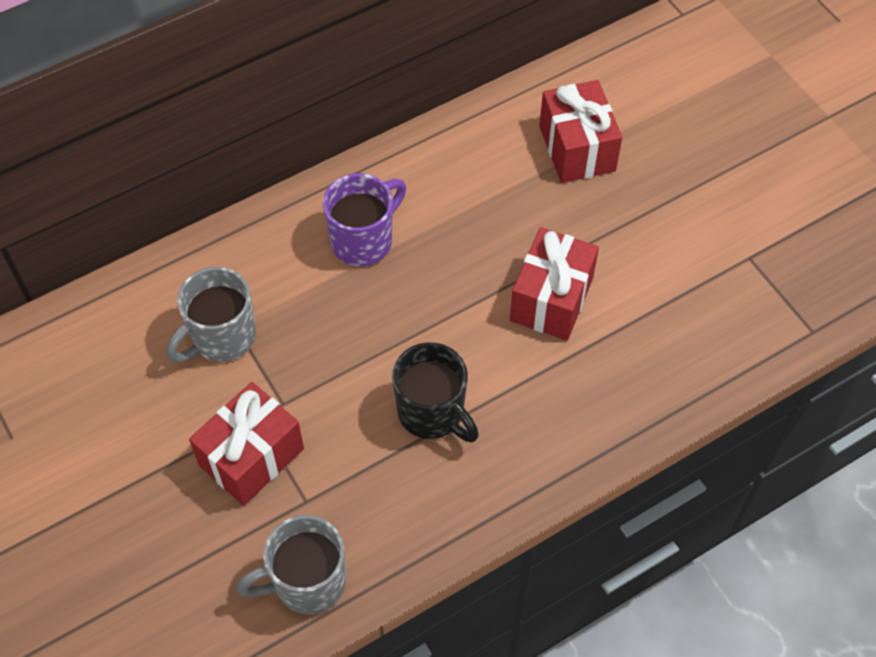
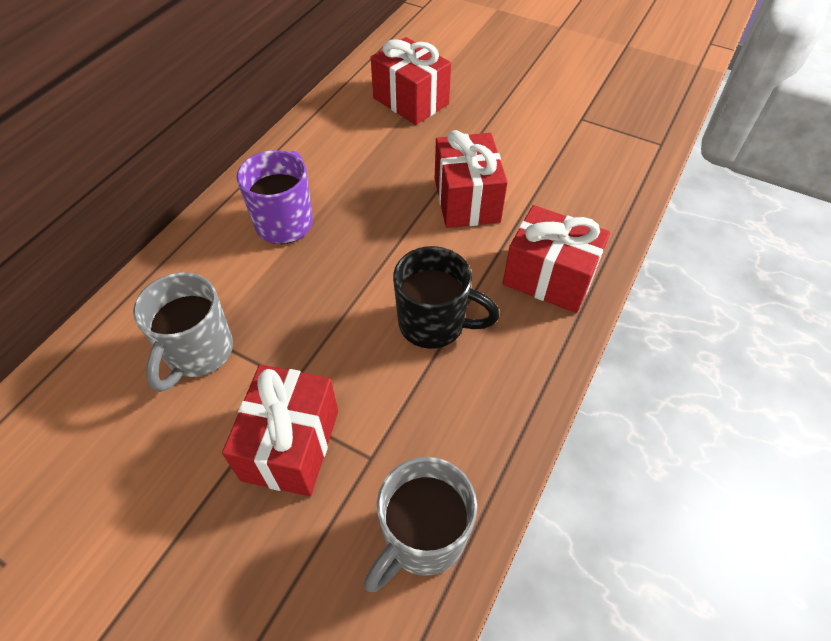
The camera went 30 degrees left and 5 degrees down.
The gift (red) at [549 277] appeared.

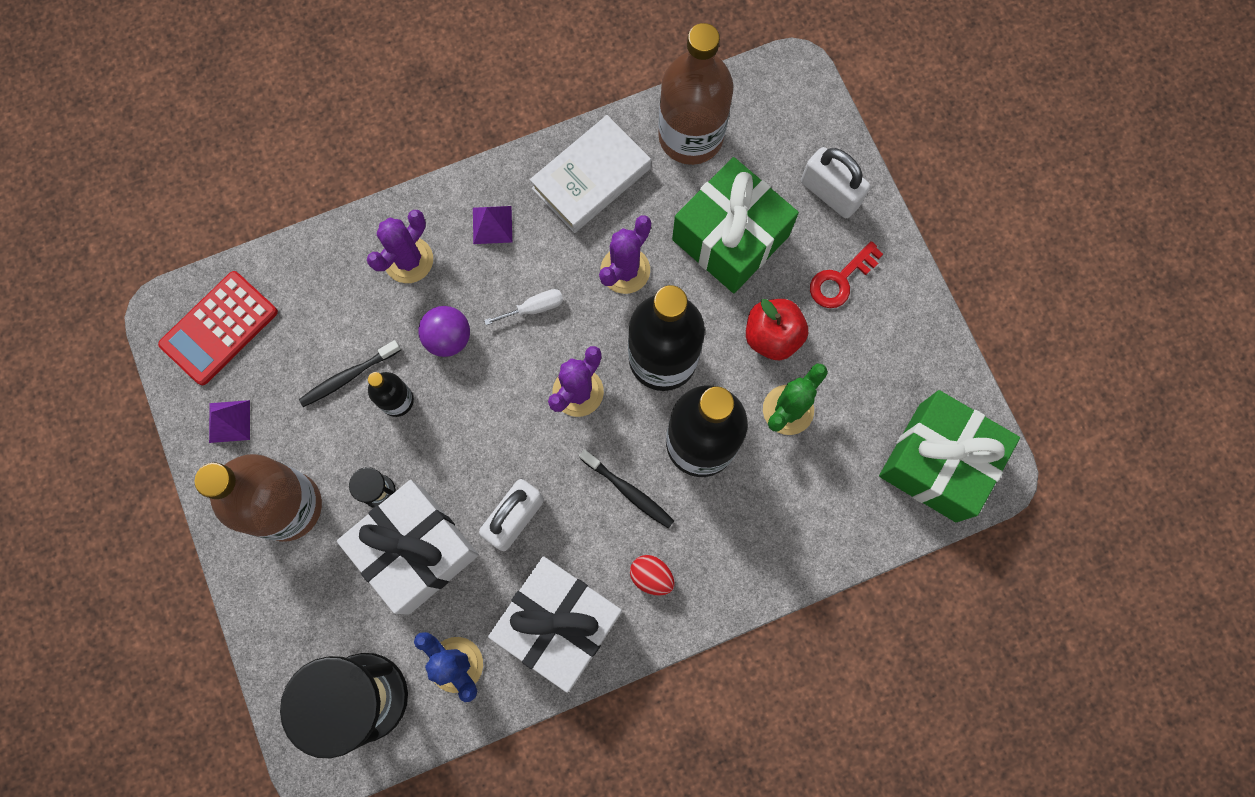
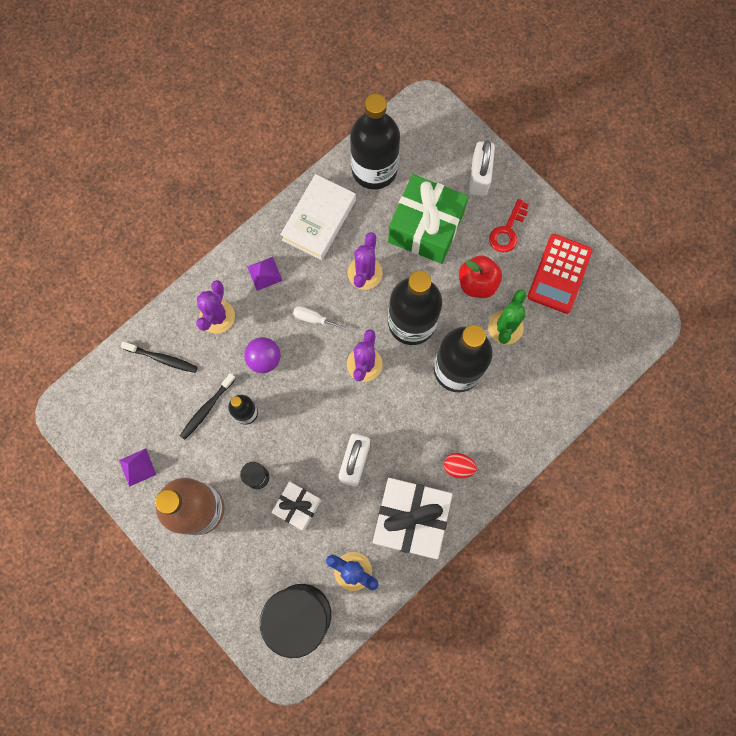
The camera went 20 degrees left and 0 degrees up.
The toothbrush (black) moved from [628 491] to [162 359].
The gift (white) at [416 550] changed to 0.55 times the size.
The screwdriver (white) at [534 308] turned 120 degrees counterclockwise.
The bottle (brown) at [690 136] became the bottle (black) at [374 169].
The padlock (white) at [830 193] turned 75 degrees clockwise.
The calculator (red) moved from [219 328] to [559 274].
The gift (green) at [937 462] disappeared.

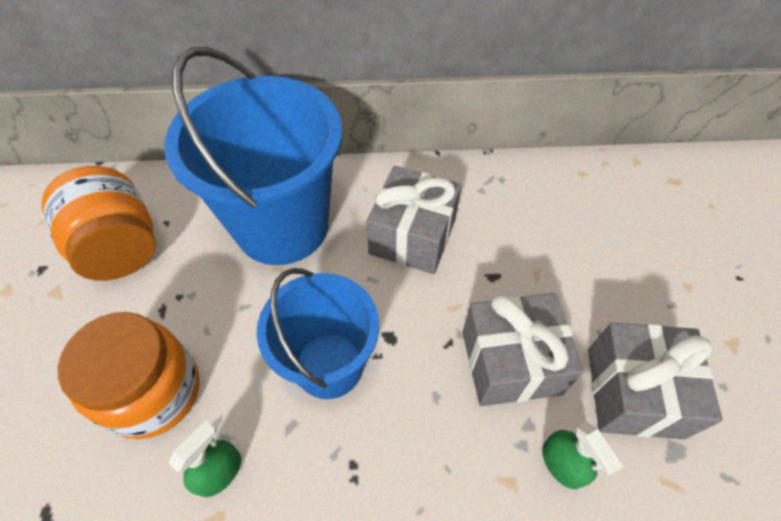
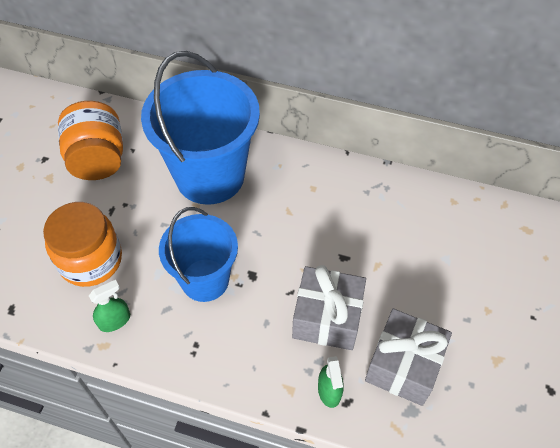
The camera went 20 degrees right and 0 degrees up.
The gift (grey) at [412 236] disappeared.

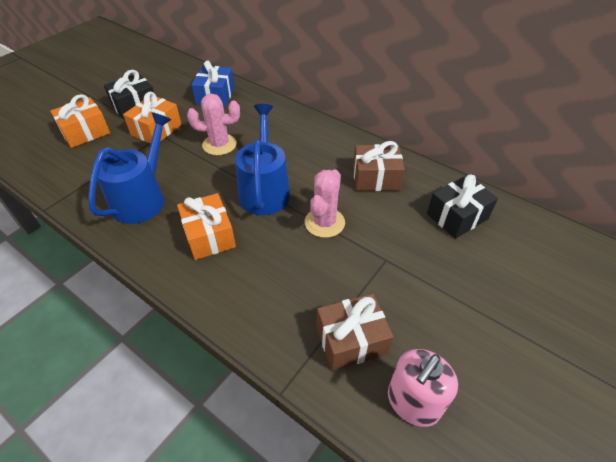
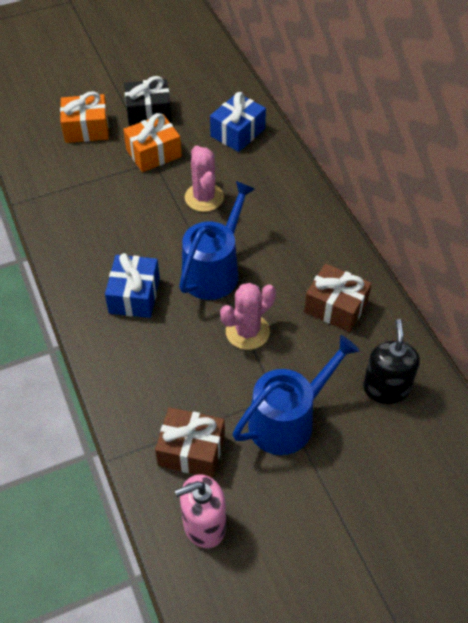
The camera went 30 degrees right and 5 degrees up.
The gift (orange) at [209 236] became the gift (blue) at [134 295].
The cactus (pink) at [219 144] turned 45 degrees clockwise.
The watering can (blue) moved from [142 199] to [287 420].
The gift (black) at [457 216] was replaced by the soap dispenser (black) at [386 388].

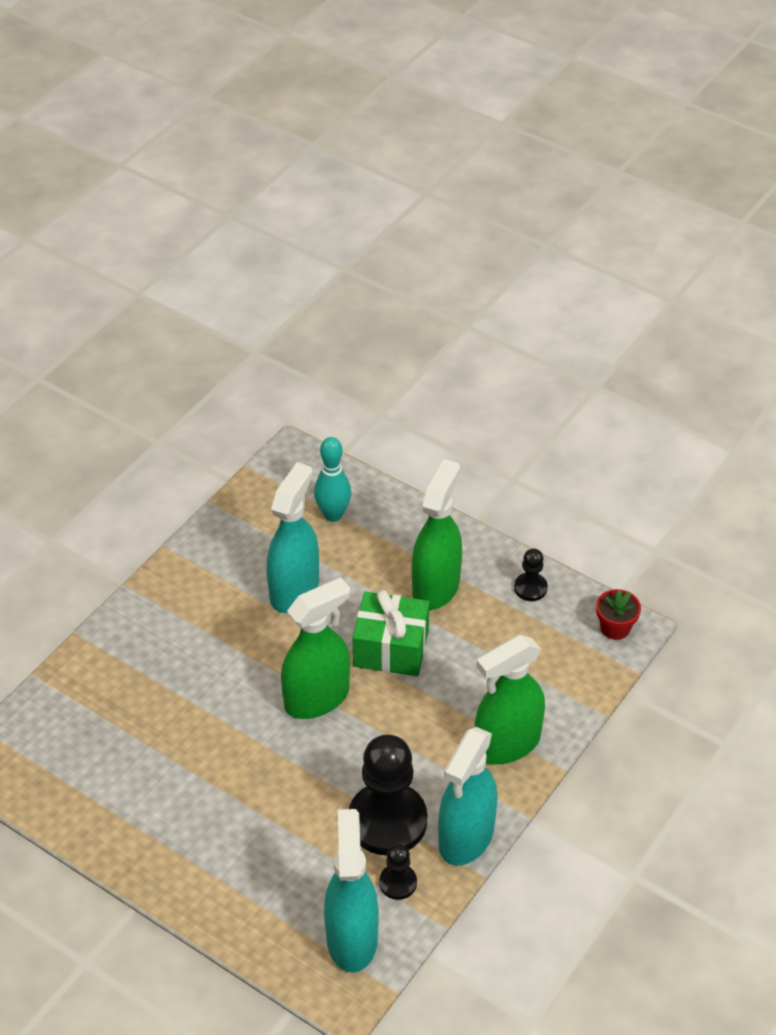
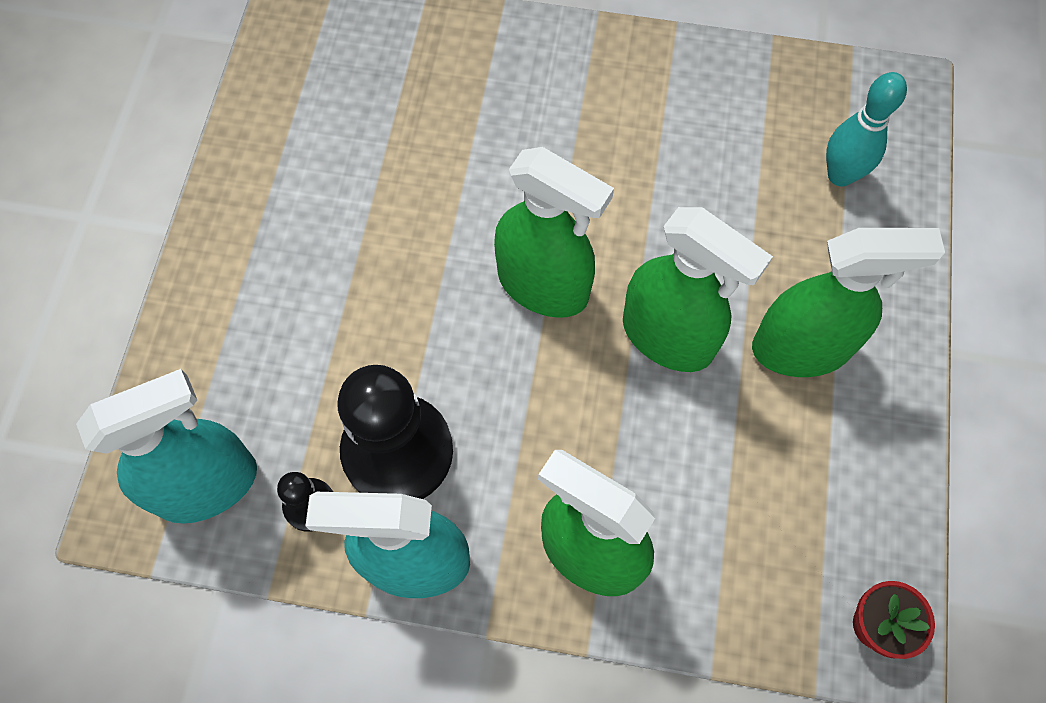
The camera went 65 degrees right and 20 degrees up.
The gift (green) at [391 648] was replaced by the spray bottle (green) at [668 337].
The spray bottle (turquoise) at [294 590] disappeared.
The pawn (black) at [530 588] disappeared.

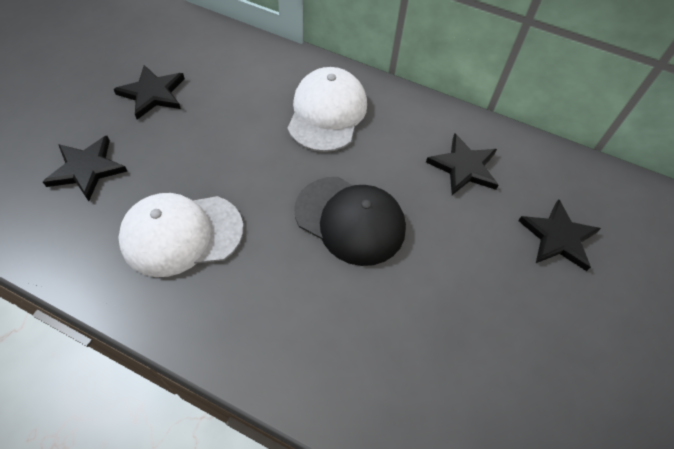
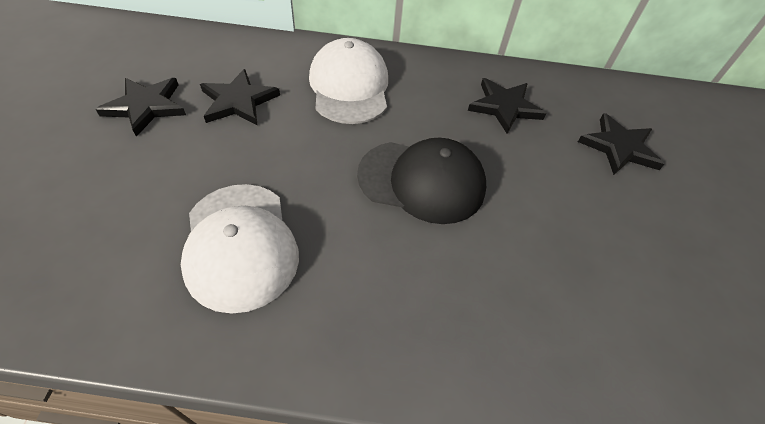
The camera went 20 degrees left and 5 degrees down.
The cap (white) at [181 234] turned 75 degrees counterclockwise.
The star (black) moved from [87 169] to [238 101].

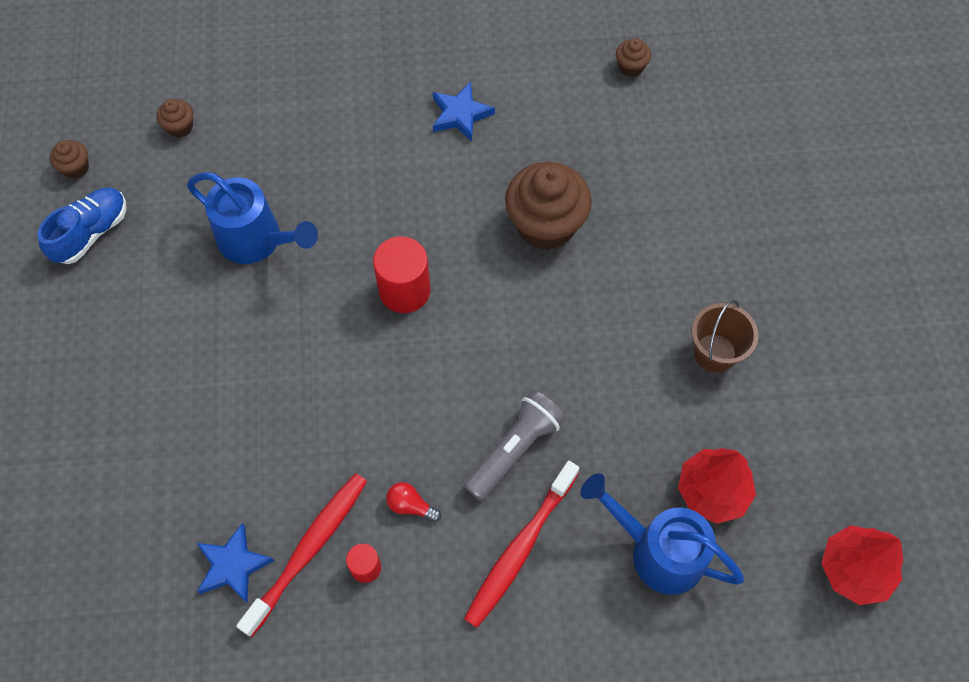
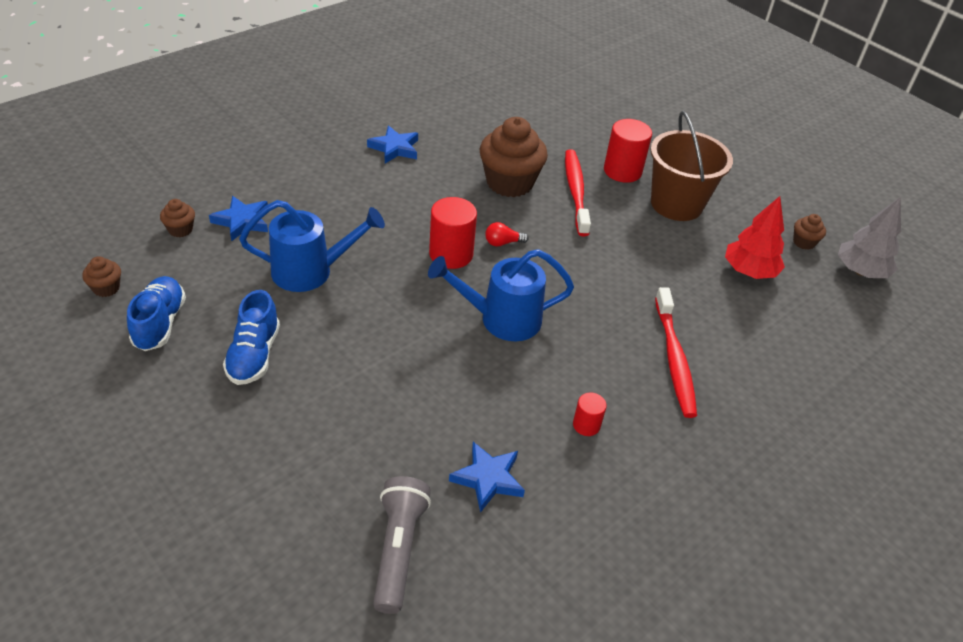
The camera went 40 degrees left and 20 degrees down.
The star (blue) at [242 221] appeared.
The shoe (blue) at [254 355] appeared.
The flashlight (grey) moved from [515 449] to [398 549].
The watering can (blue) moved from [657 550] to [501 319].
The light bulb (red) moved from [410 505] to [502 243].
The toothbrush (red) moved from [308 550] to [575 191].
The cylinder (red) at [622 171] appeared.
The bucket (brown) at [714 353] changed to 1.63 times the size.
The cupcake (brown) moved from [631 67] to [803 242].
The tree (red) at [854 569] became the tree (grey) at [860 271].

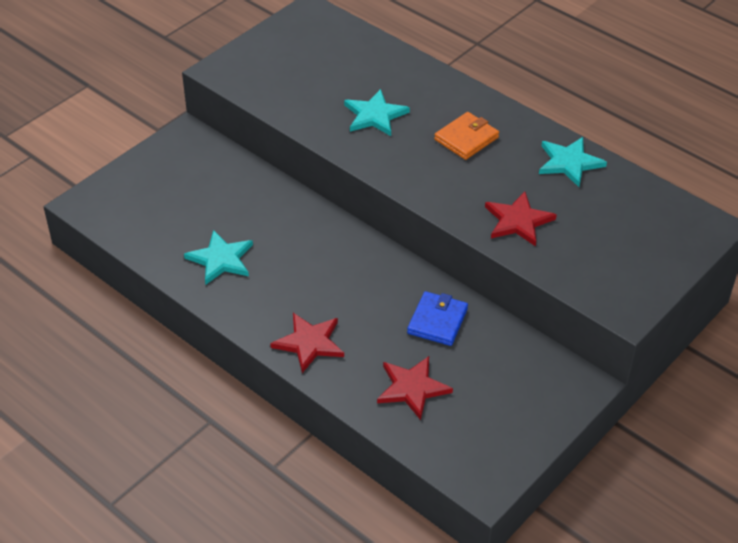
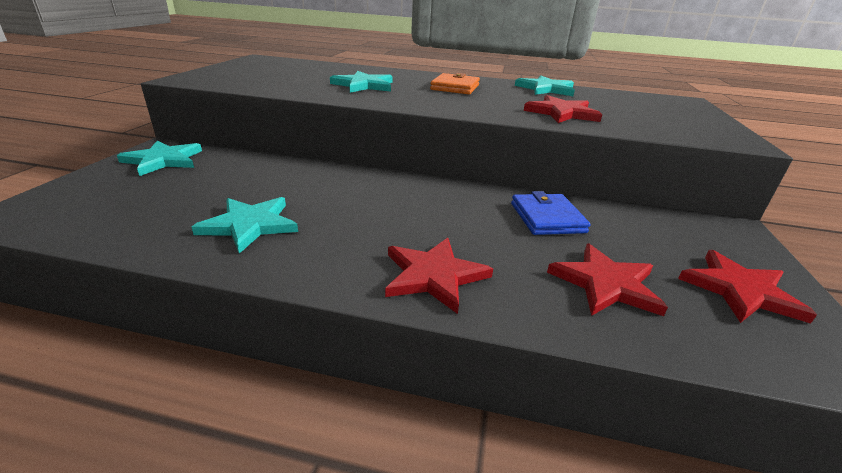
The camera went 30 degrees left and 15 degrees down.
The star (turquoise) at [163 160] appeared.
The star (red) at [740 290] appeared.

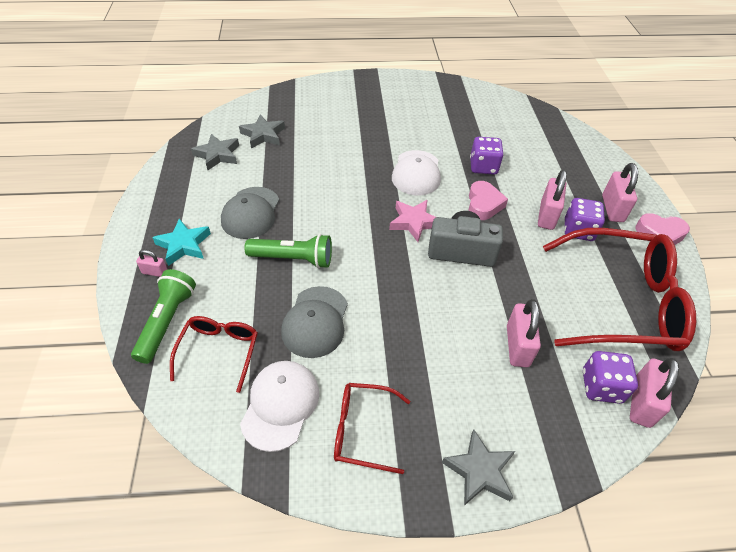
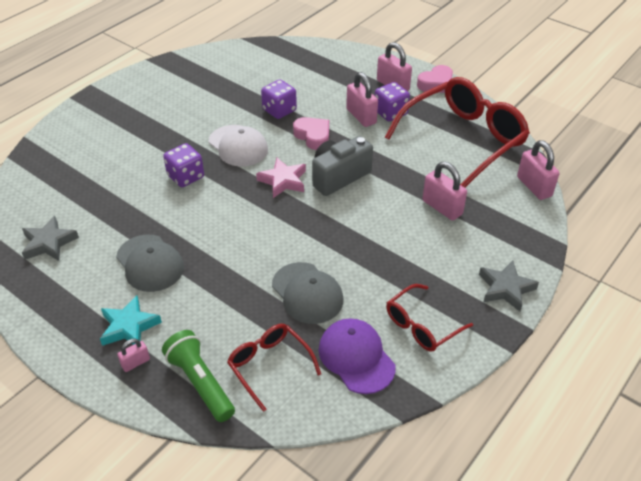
The camera went 45 degrees left and 5 degrees down.
The dice (purple) moved from [601 386] to [186 177].
The cap (white) at [280 405] became the cap (purple) at [356 357].
The star (grey) at [263 135] disappeared.
The flashlight (green) at [293 259] disappeared.

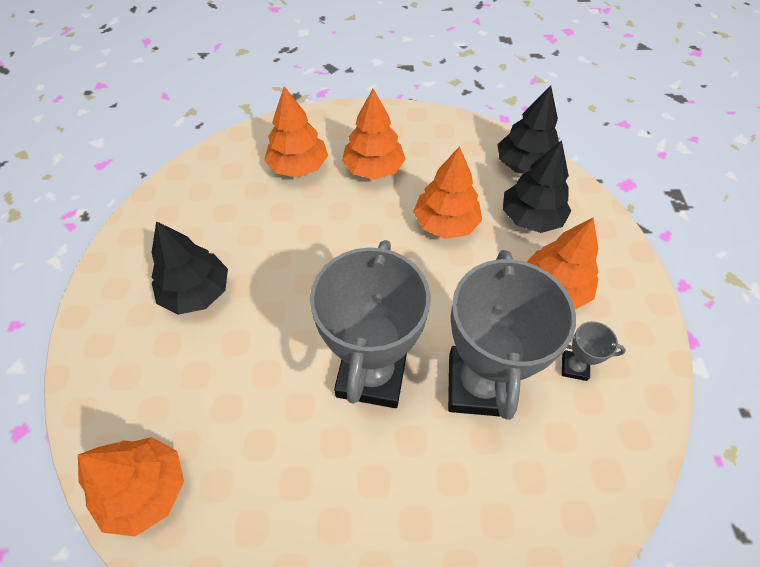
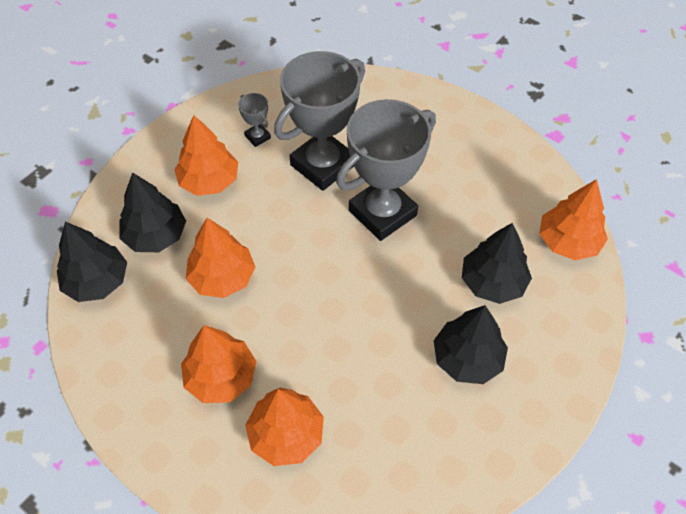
The camera went 140 degrees left and 0 degrees up.
The tree (black) at [492 282] appeared.

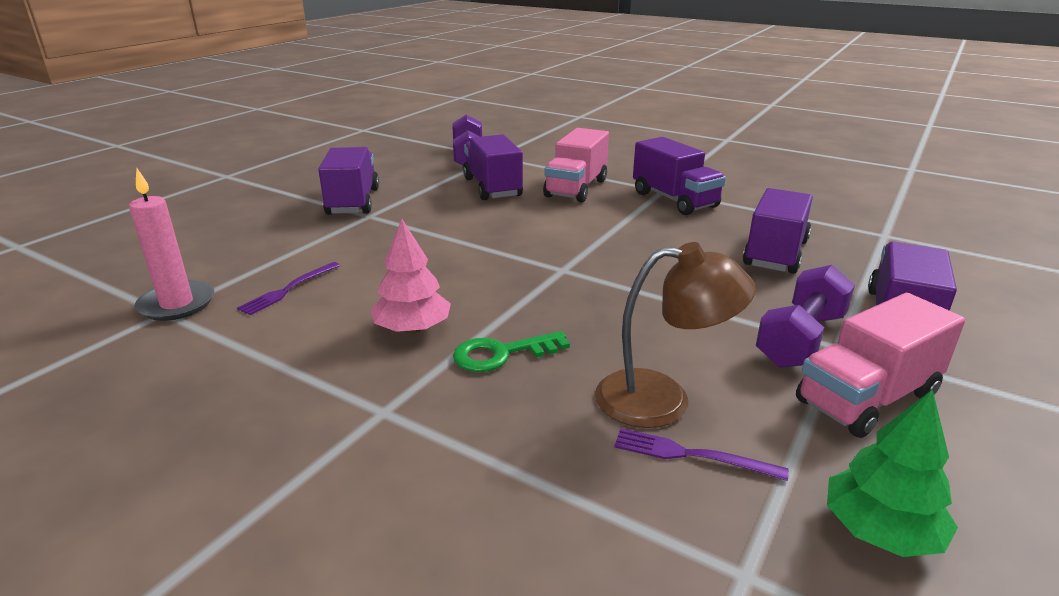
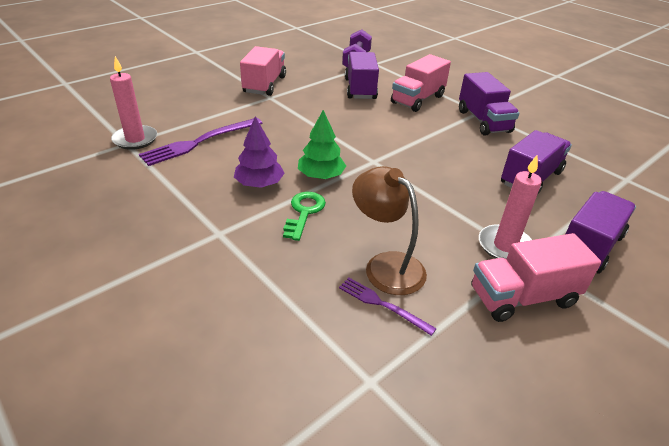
The camera went 15 degrees right and 10 degrees up.
The fork (purple) at [288 289] changed to 1.77 times the size.
The tree (pink) at [412 329] became the tree (purple) at [259 184].
The truck (purple) at [353 202] became the truck (pink) at [264 85].
The key (green) at [502 354] turned 105 degrees clockwise.
The tree (green) moved from [880 531] to [321 176].
The lamp (brown) at [662 399] turned 150 degrees counterclockwise.
The dumbbell (purple) at [800 339] was replaced by the candle (pink) at [505 246].

